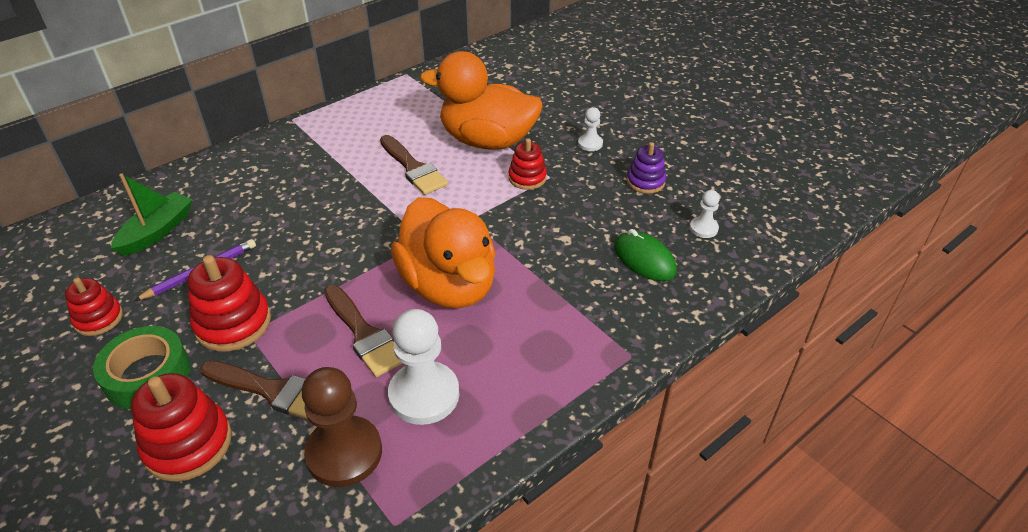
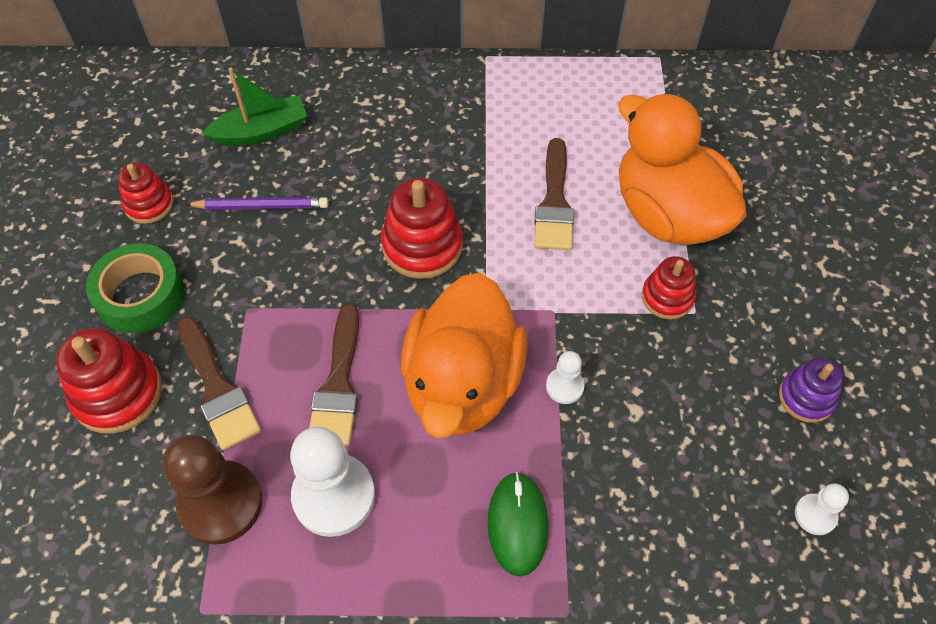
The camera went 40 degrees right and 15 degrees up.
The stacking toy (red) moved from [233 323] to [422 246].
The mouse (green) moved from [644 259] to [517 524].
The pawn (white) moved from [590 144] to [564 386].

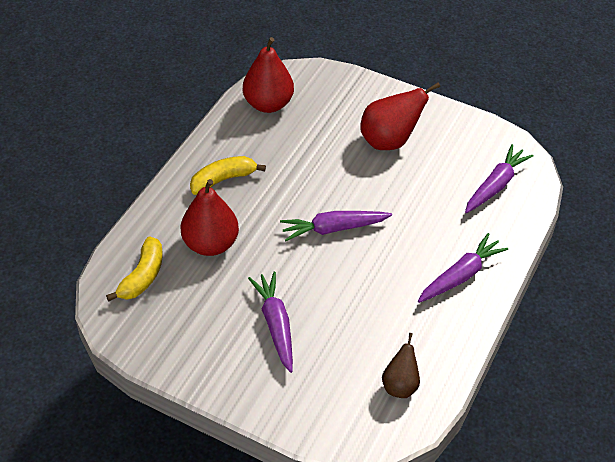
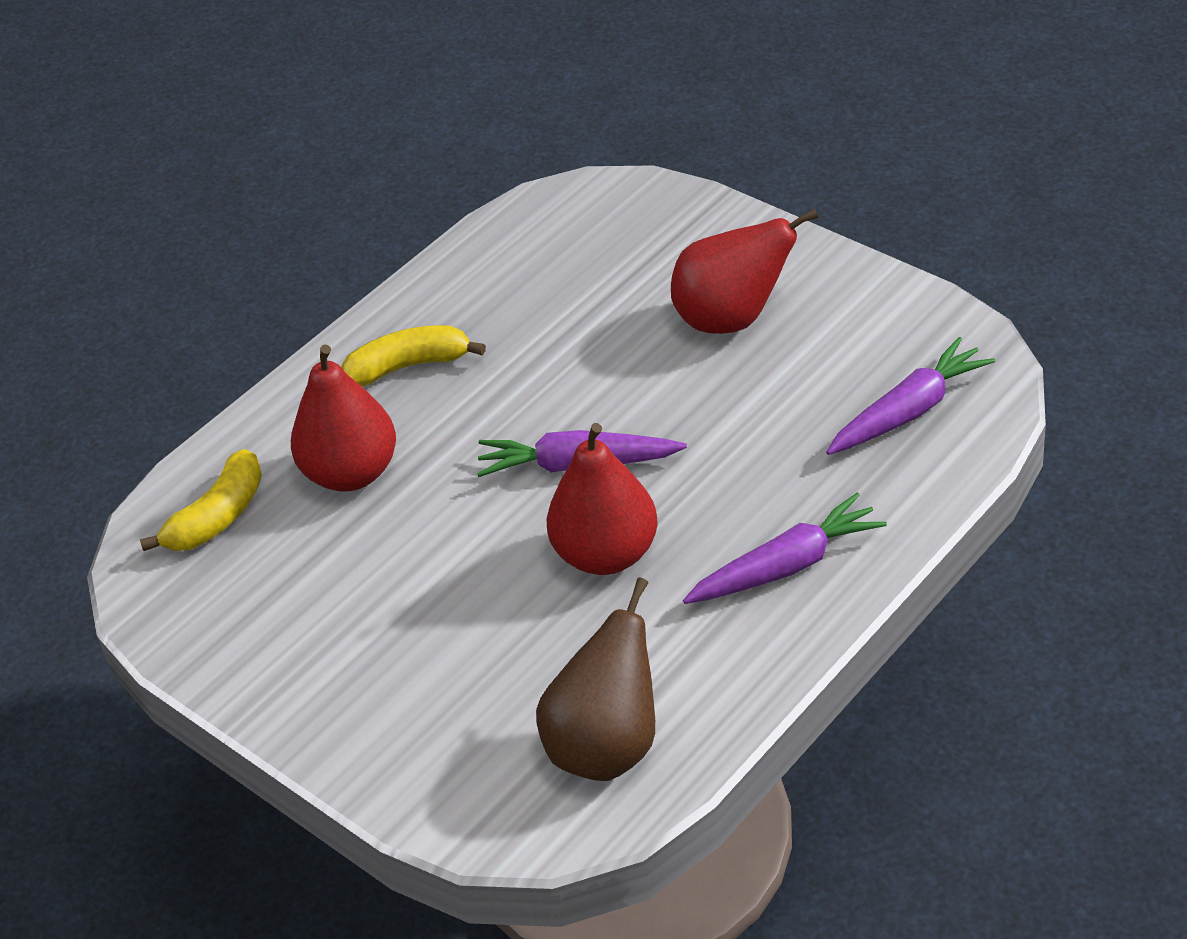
The camera went 20 degrees right and 5 degrees down.
The pear (brown) at [400 385] changed to 1.67 times the size.
The pear (red) moved from [268 104] to [606 554].
The carrot (purple) at [275 324] disappeared.

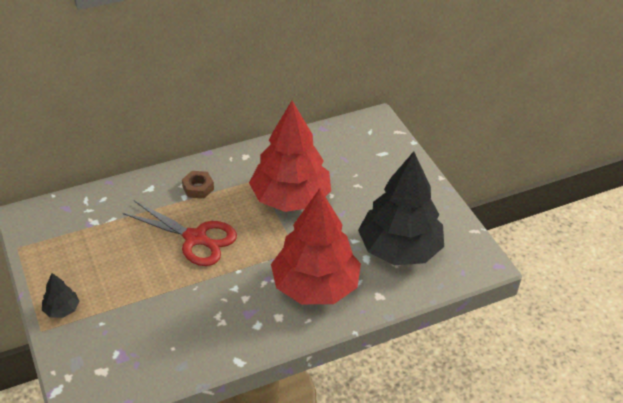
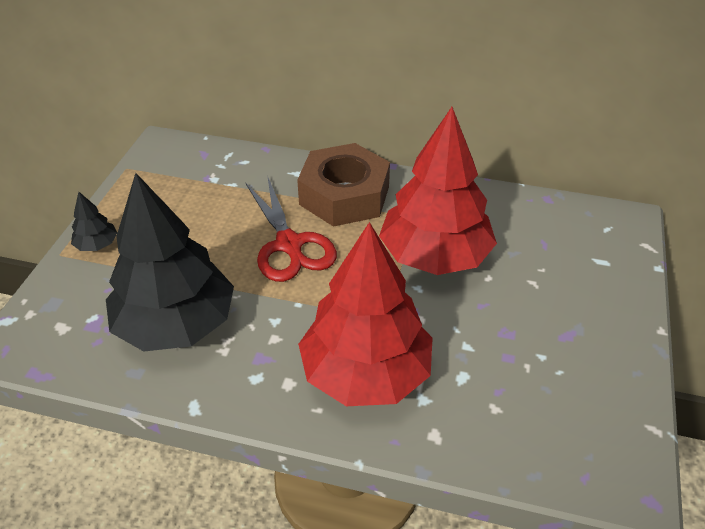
The camera went 40 degrees right and 0 degrees up.
The tree (black) moved from [399 249] to [176 324].
The nut (brown) at [198 188] changed to 2.29 times the size.

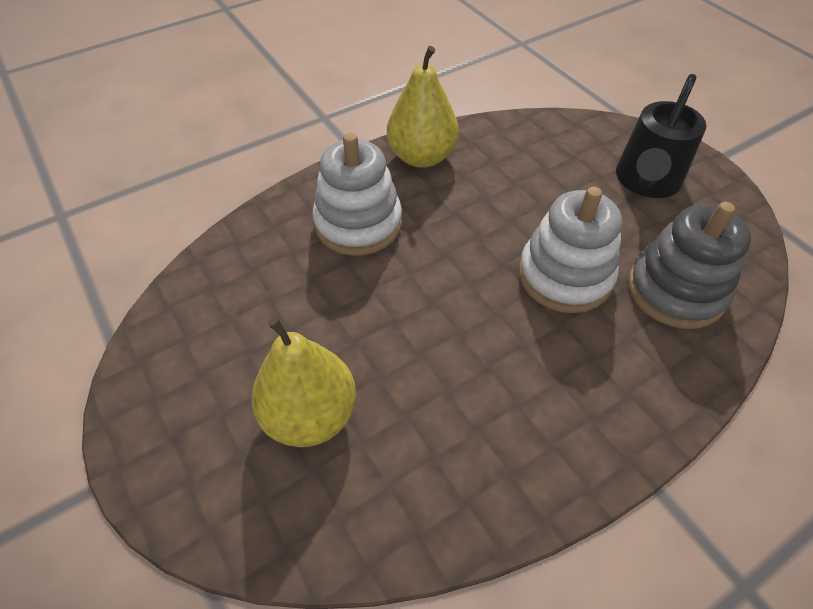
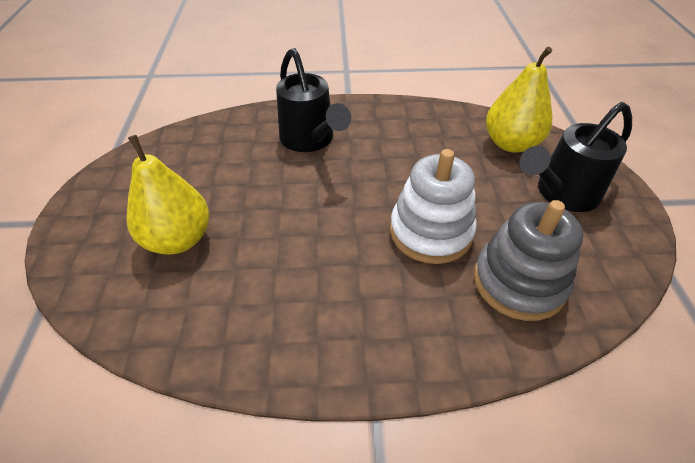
The camera went 30 degrees right and 5 degrees down.
The stacking toy (white) at [358 223] was replaced by the watering can (black) at [310 140].
The pear (yellow) moved from [421 157] to [510 143].

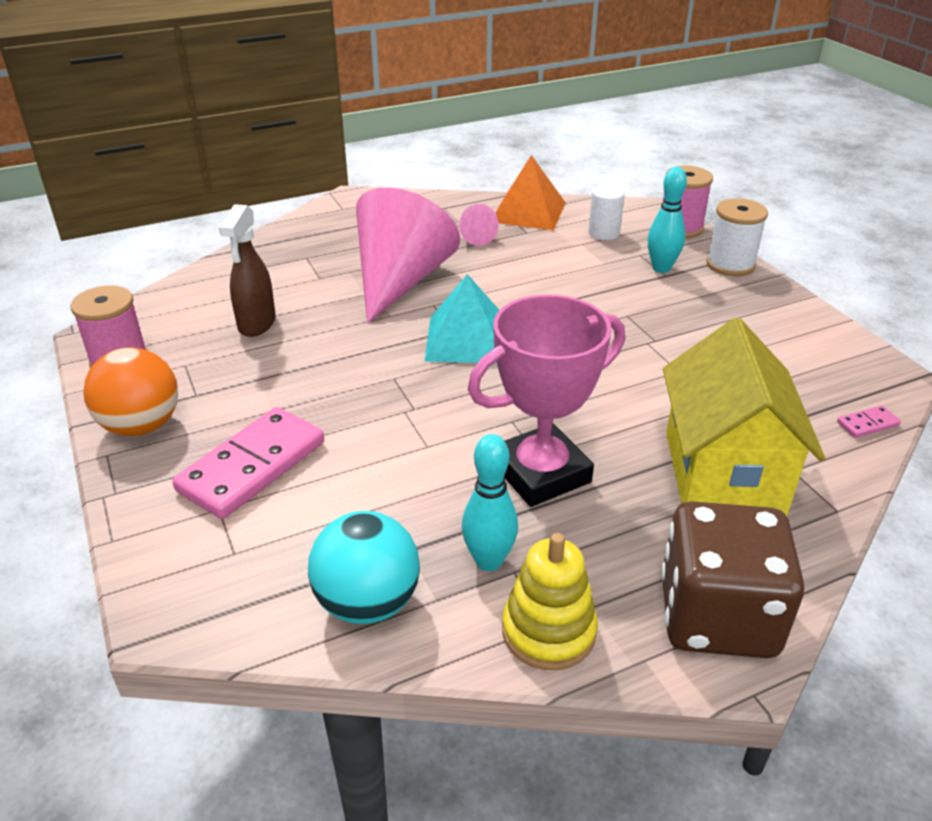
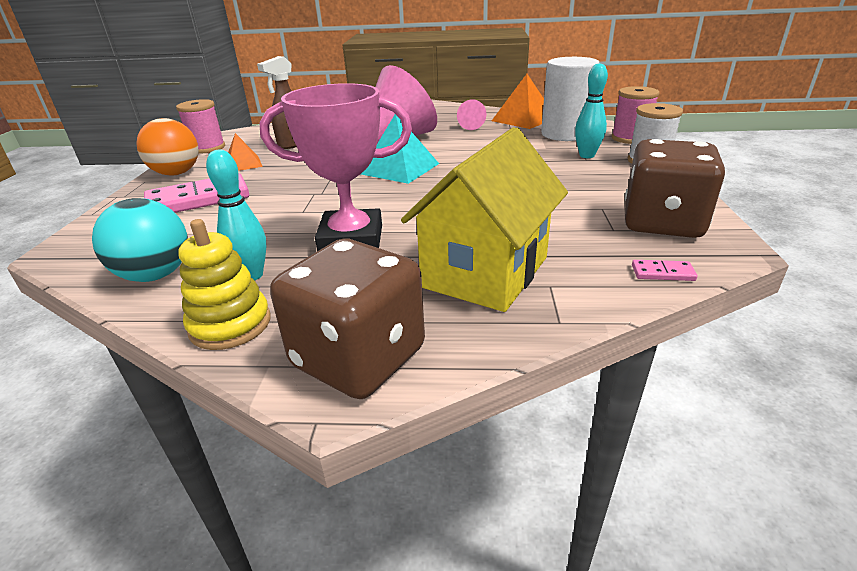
The camera went 30 degrees right and 5 degrees down.
The pyramid (orange) at [243 164] appeared.
The cylinder (white) at [603 233] changed to 1.96 times the size.
The dice (brown) at [662 223] appeared.

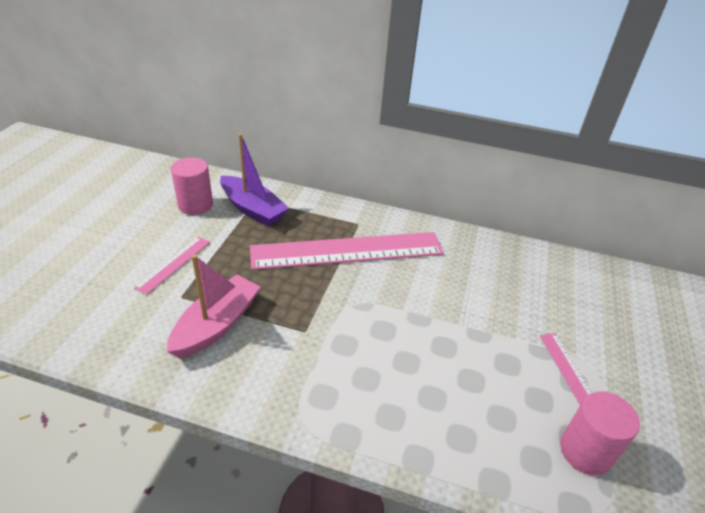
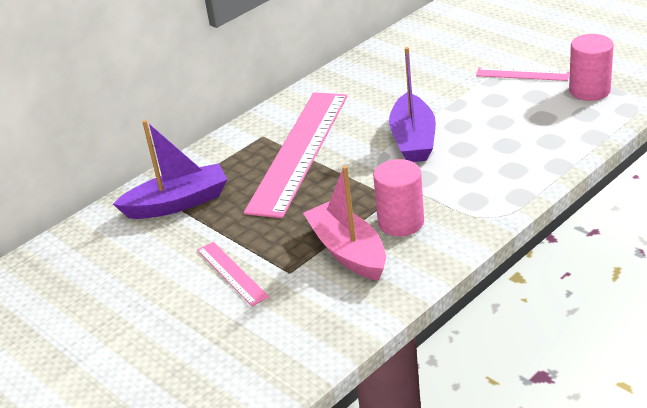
The camera went 55 degrees left and 5 degrees down.
The cylinder (pink) moved from [195 205] to [401 222].
The boat (purple) at [413 139] appeared.

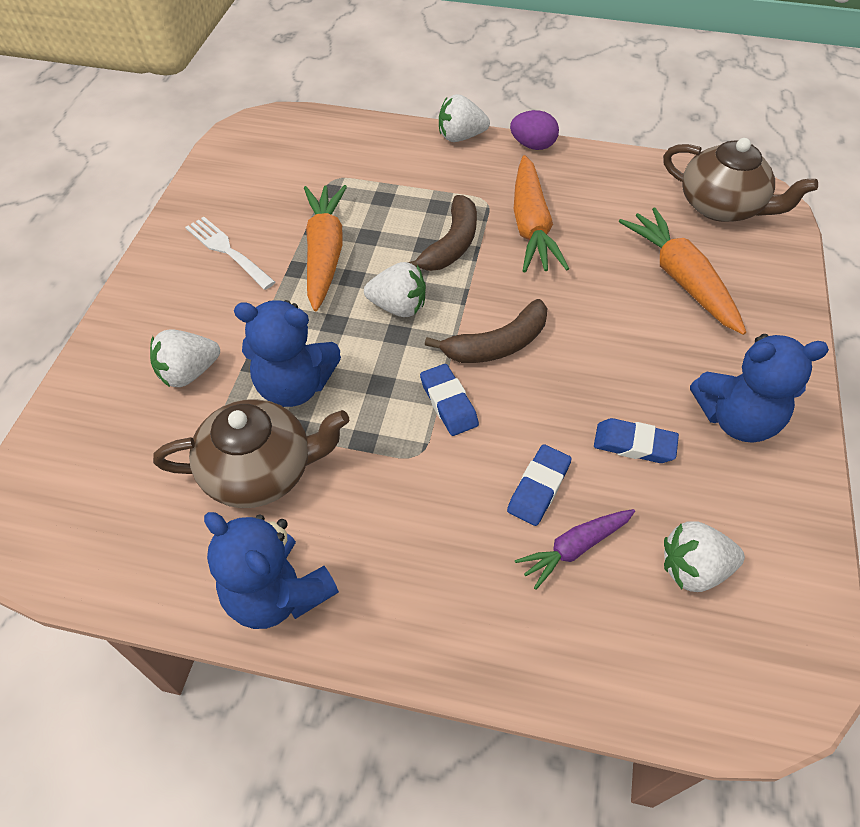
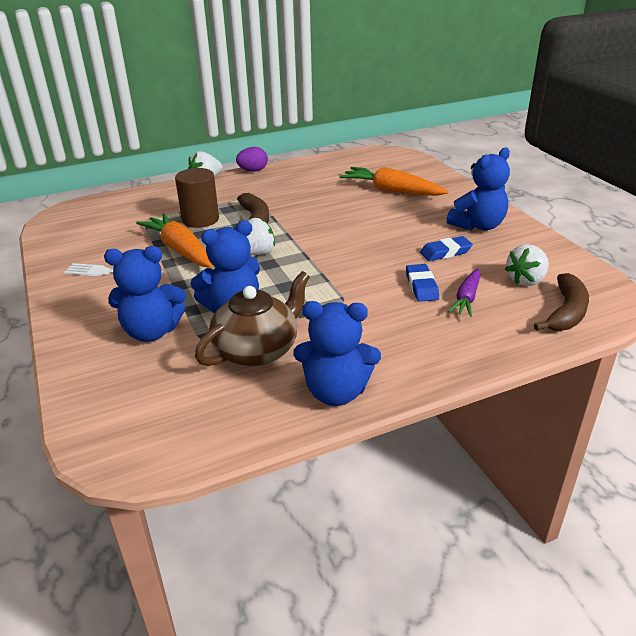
The camera went 35 degrees left and 20 degrees down.
The strawberry (white) at [189 373] was replaced by the teddy bear (blue) at [152 331].
The cylinder (brown) at [200 219] appeared.
The banana (brown) moved from [497 344] to [566 312].
The eraser (blue) at [448 403] disappeared.
The carrot (orange) at [531 225] disappeared.
The teapot (brown) at [721 206] disappeared.

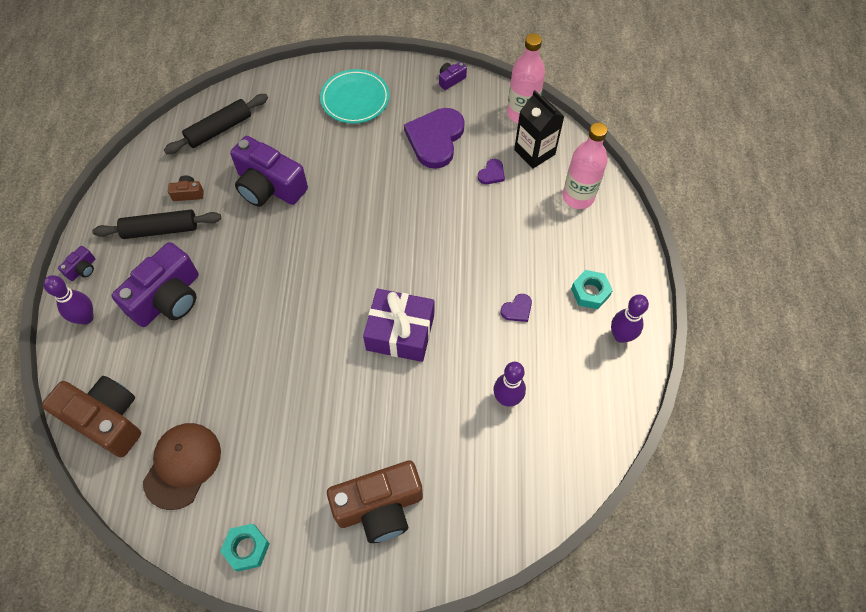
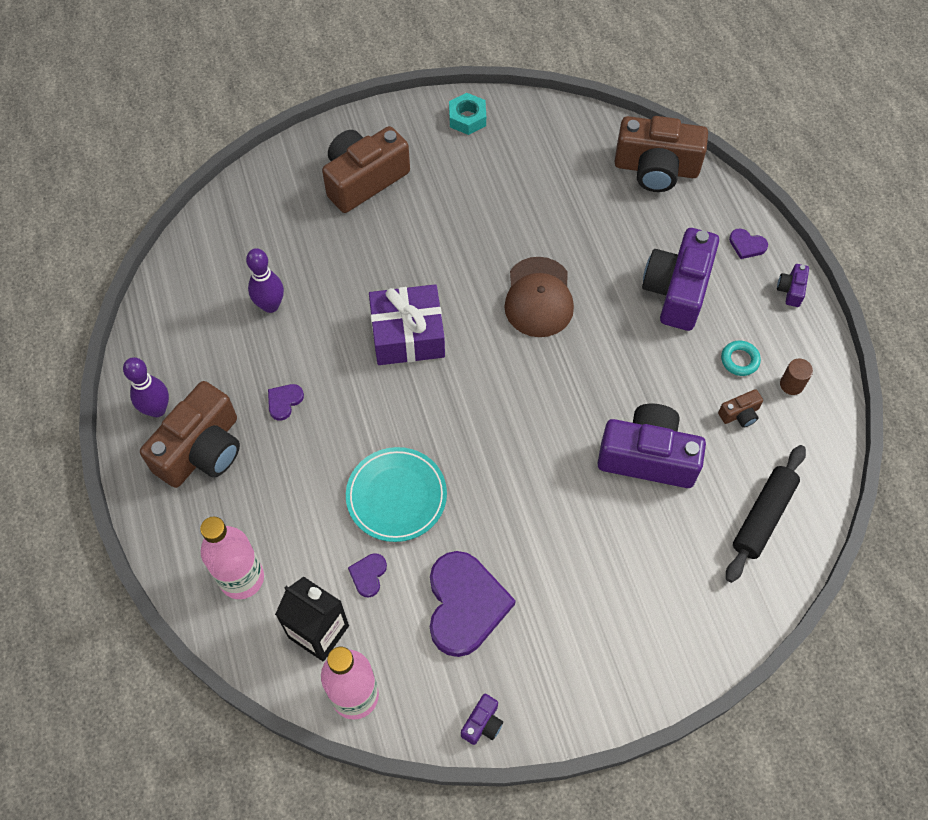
The camera went 160 degrees right and 0 degrees up.
The nut (turquoise) at [590 292] was replaced by the camera (brown) at [202 450].
The plate (turquoise) moved from [355 99] to [396 496].
The cap (brown) moved from [182 465] to [538 297].
The rolling pin (black) at [160 229] was replaced by the ring (turquoise) at [739 360].
The bowling pin (purple) at [86 318] was replaced by the heart (purple) at [747 245].
The cylinder (brown) at [791 384] appeared.

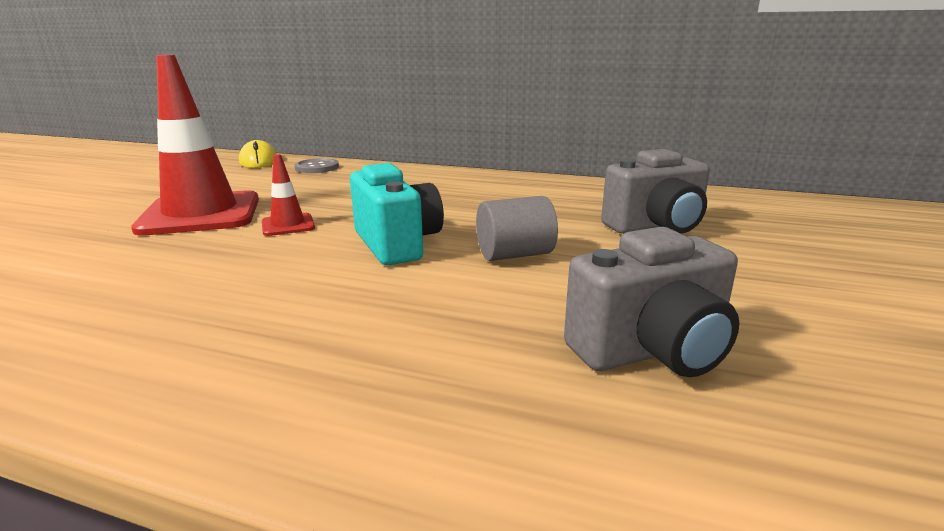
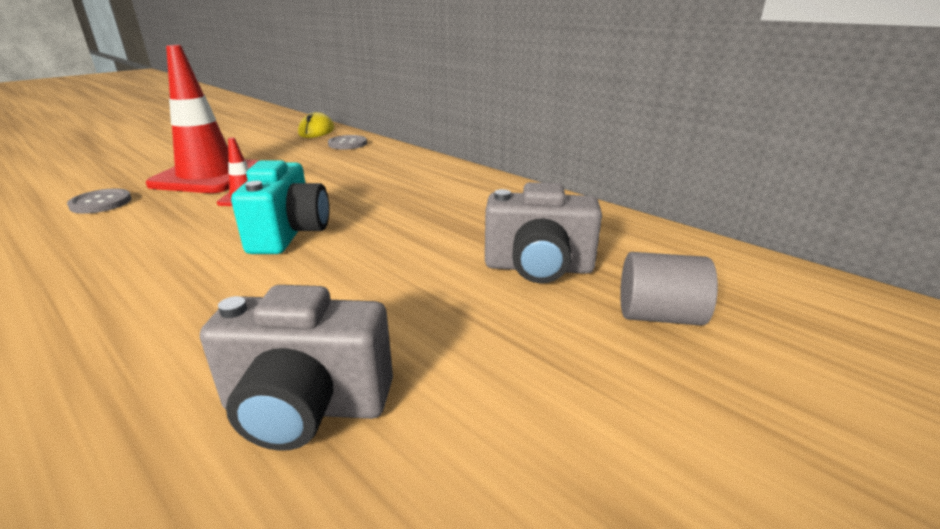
The camera went 25 degrees right and 5 degrees up.
The button (grey) at [101 203] appeared.
The cylinder (grey) moved from [515 255] to [659 316].

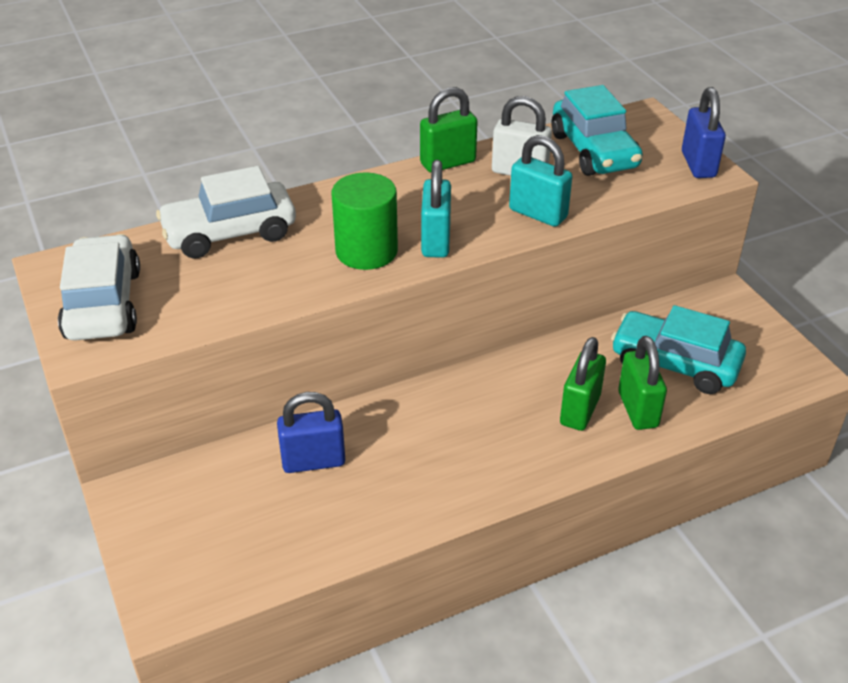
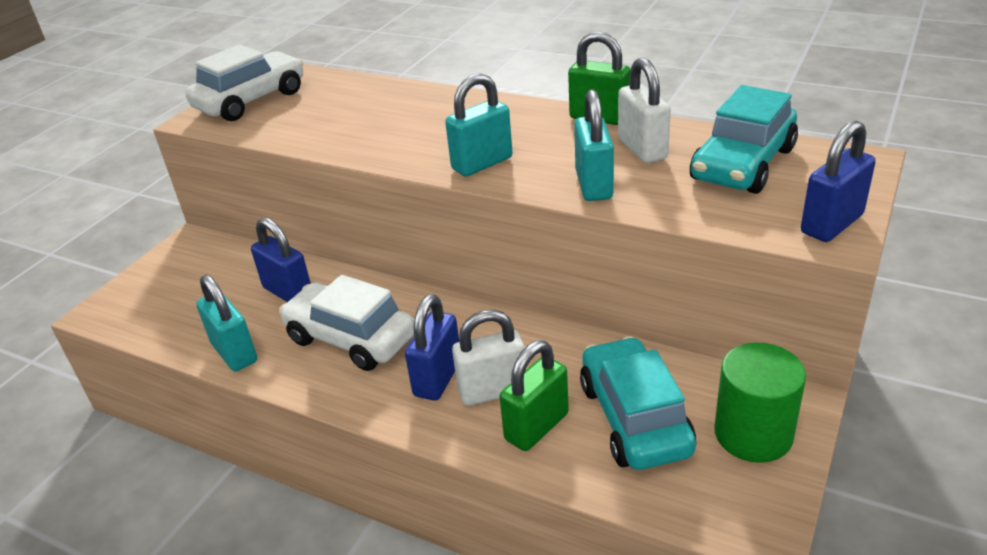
The camera went 55 degrees right and 5 degrees down.
The padlock (turquoise) at [234 353] appeared.
The car (white) moved from [230 233] to [350 338].
The padlock (blue) at [438 378] appeared.
The padlock (green) at [580 410] became the padlock (white) at [493 391].
The cylinder (green) moved from [366 251] to [753 434].

